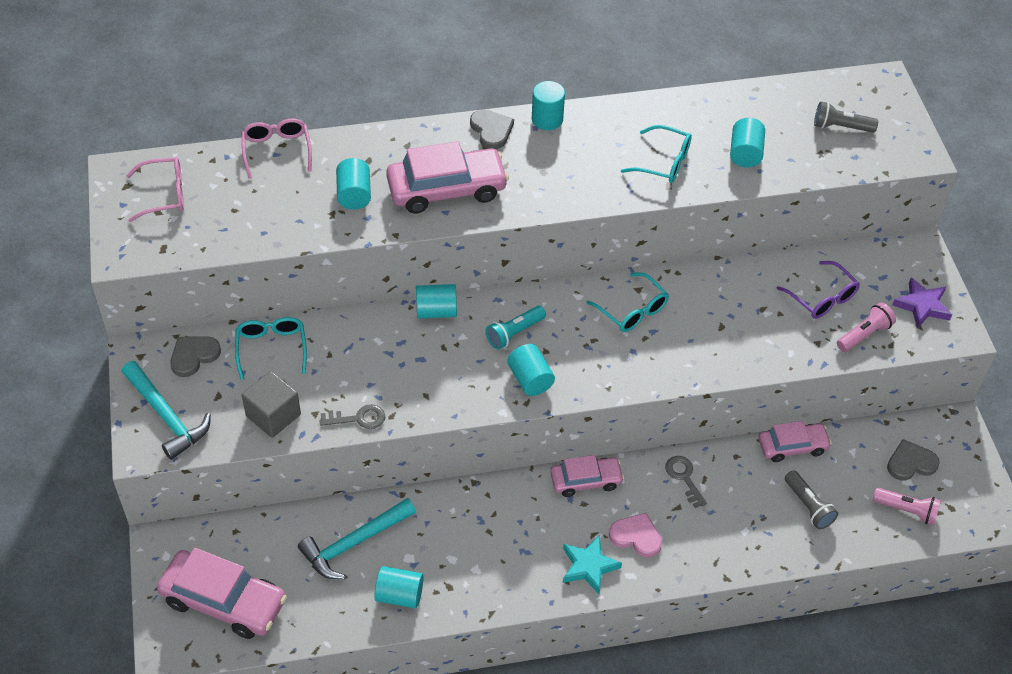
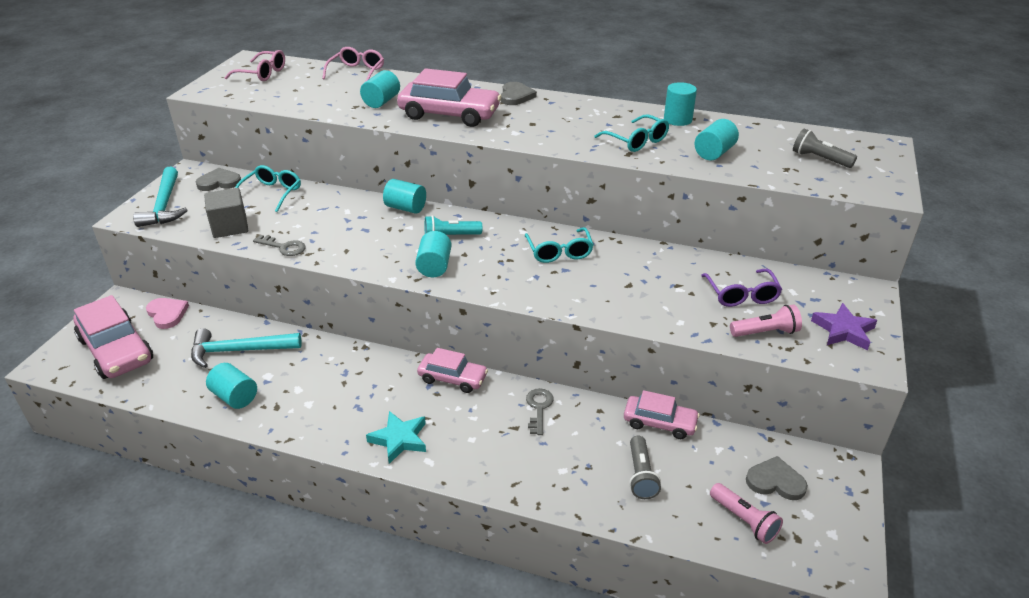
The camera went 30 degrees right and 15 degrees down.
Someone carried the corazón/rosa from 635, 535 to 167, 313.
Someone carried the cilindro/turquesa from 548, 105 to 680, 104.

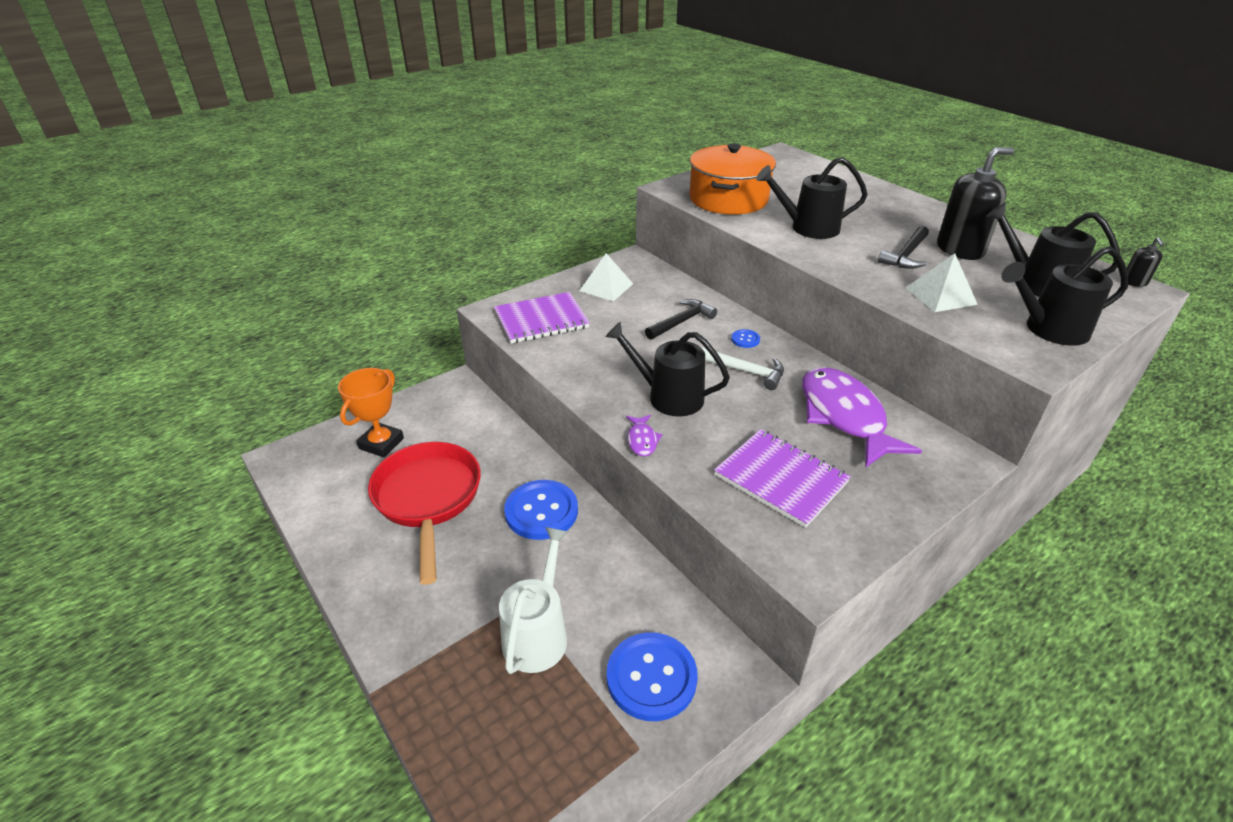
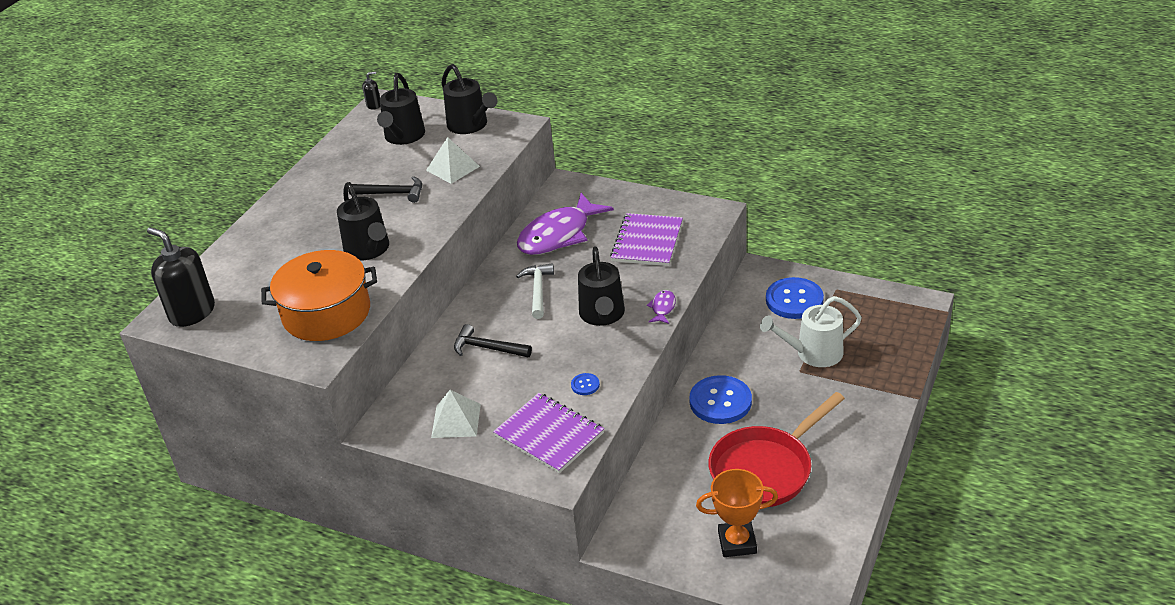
The camera went 115 degrees left and 0 degrees up.
Someone carried the dispensador de jabón/negro from 975, 203 to 181, 277.
Someone carried the botón/azul from 745, 338 to 585, 384.
Someone rotated the pez/morado at 644, 435 by 45 degrees counterclockwise.

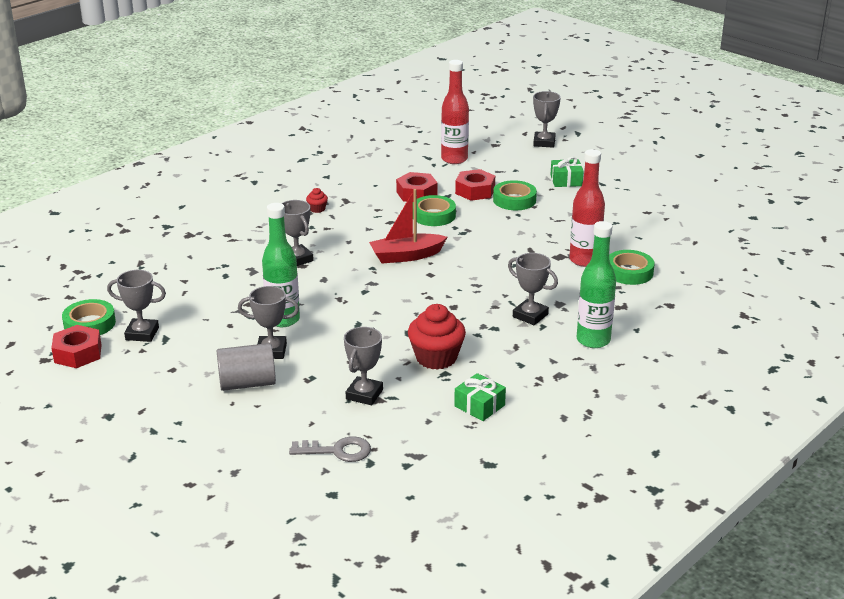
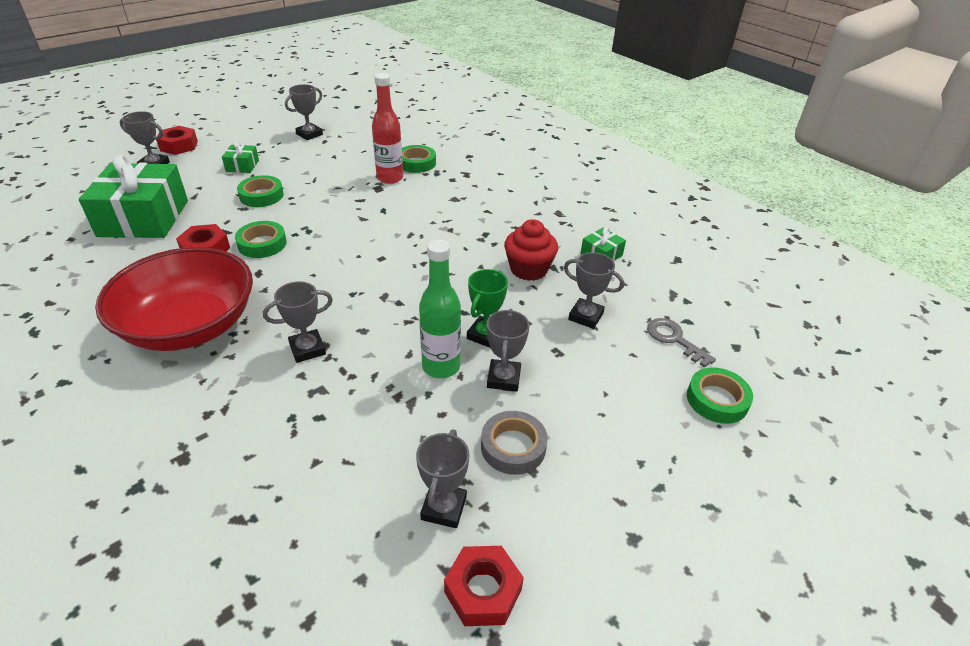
The camera went 85 degrees left and 10 degrees up.
Someone swapped the botella/rojo at 455, 112 for the regalo/verde at 133, 196.
Someone swapped the magdalena/rojo at 317, 200 for the cuenco/rojo at 174, 299.
Someone carried the tuerca/rojo from 475, 185 to 177, 140.
Someone carried the trofeo/gris from 533, 289 to 304, 112.
Someone put down the trofeo/verde at 487, 308.
Someone put down the cinta adhesiva/gris at 514, 443.
Someone rotated the llave/gris at 330, 449 by 45 degrees counterclockwise.
Someone carried the cinta adhesiva/verde from 89, 317 to 720, 395.
Someone took away the cilindro/gris at 246, 367.
Someone took away the barco/rojo at 408, 226.
Someone took away the botella/verde at 596, 284.

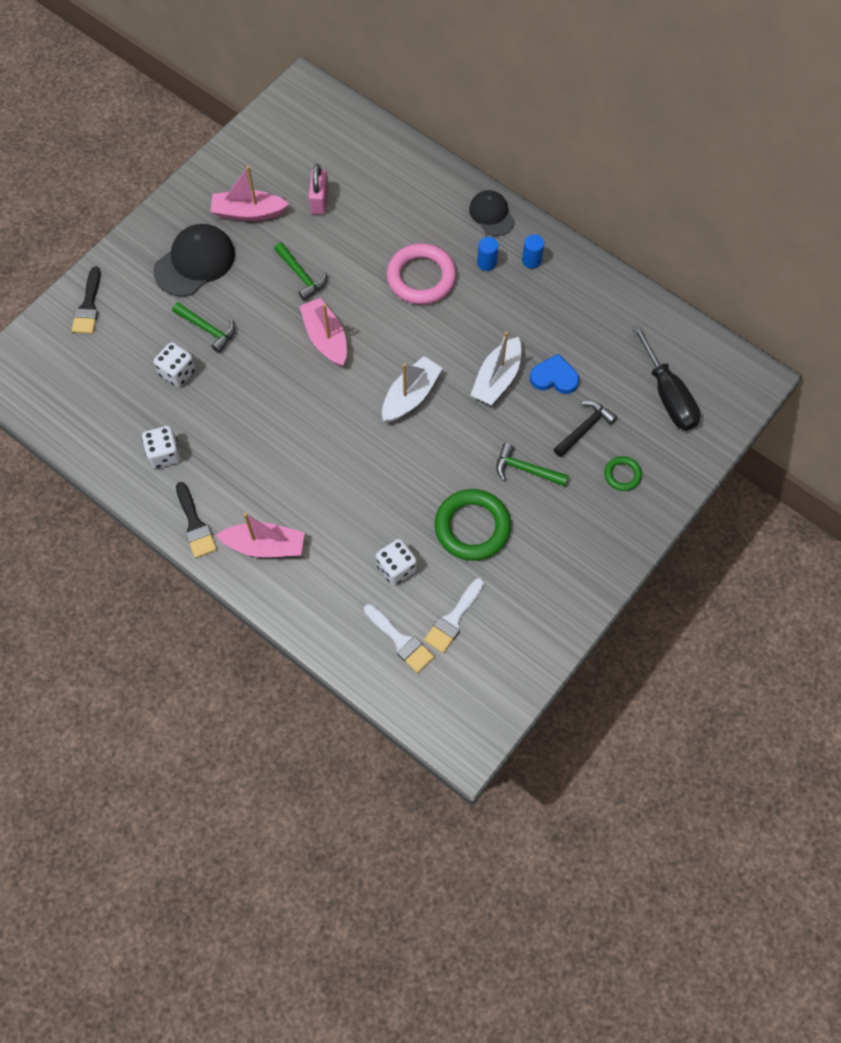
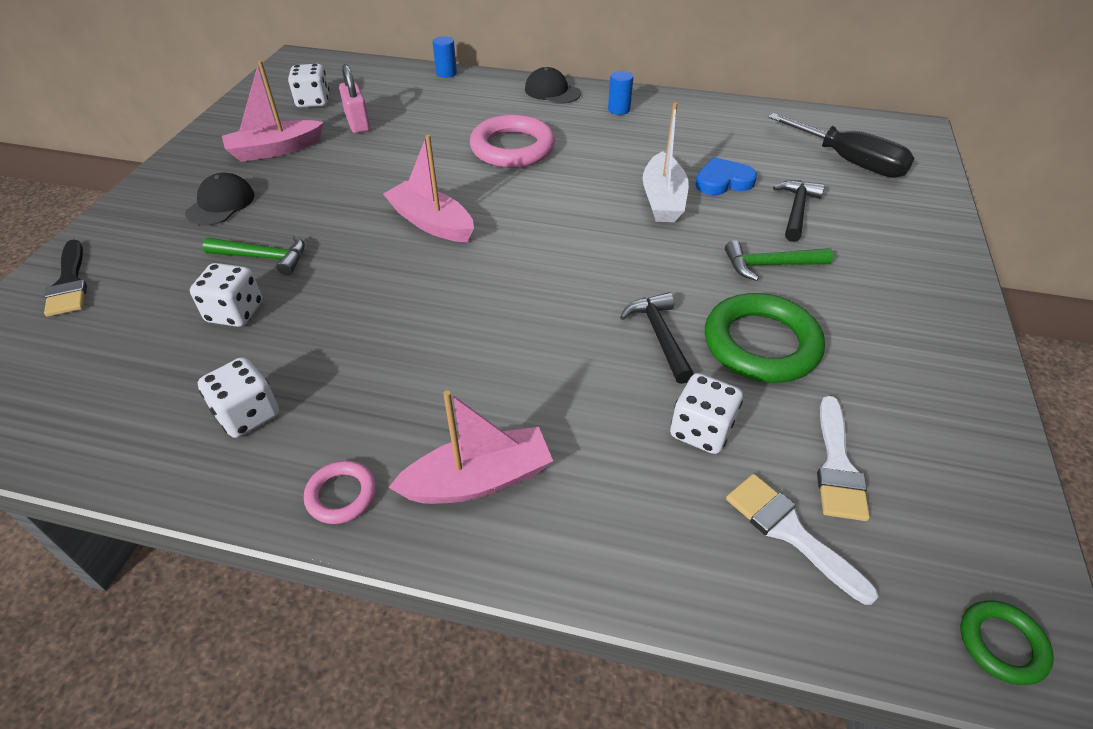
The camera went 25 degrees left and 20 degrees down.
Someone scaled the gorra/negro at 194, 260 by 0.62.
Someone put down the dado/blanco at 308, 86.
Someone swapped the pincel/negro at 196, 520 for the anillo/rosa at 340, 492.
Someone carried the cilindro/azul from 487, 254 to 444, 57.
Someone put down the martillo/negro at 657, 338.
Someone rotated the pincel/blanco at 399, 638 by 150 degrees counterclockwise.
Someone carried the anillo/verde from 623, 473 to 1007, 642.
Someone took away the martillo/verde at 300, 271.
Someone took away the barco/blanco at 412, 389.

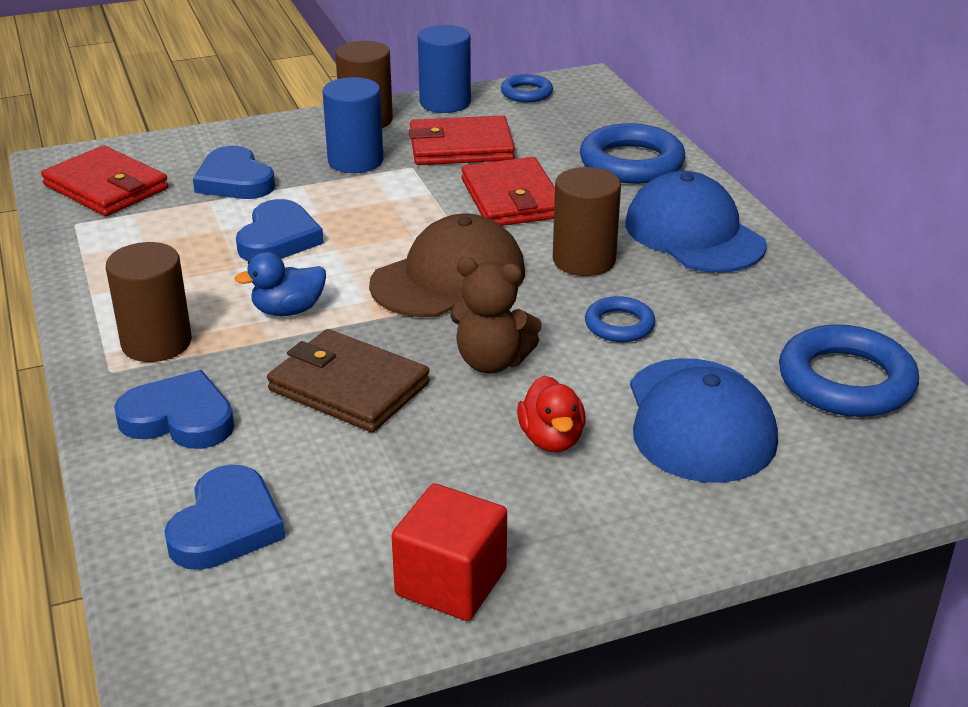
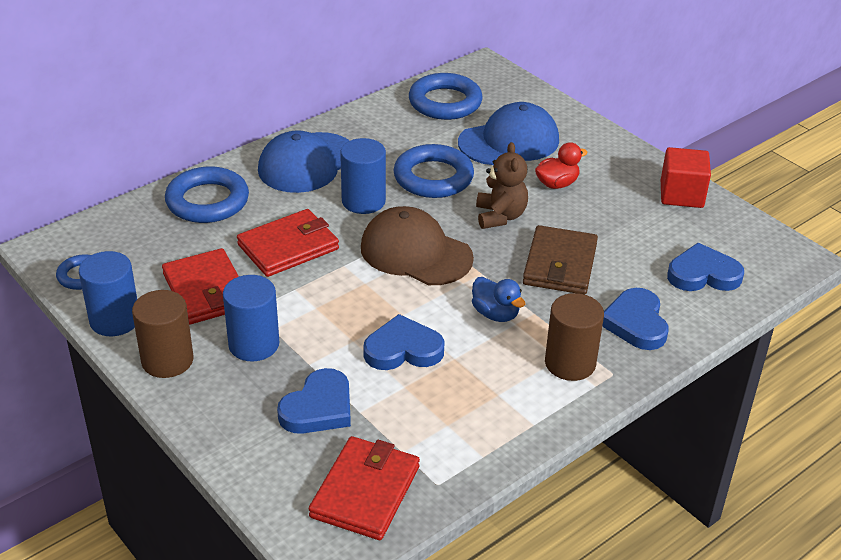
The camera went 110 degrees left and 5 degrees up.
Someone repainted the cilindro/marrón at 587, 221, which became the cilindro/azul at 363, 176.
Someone scaled the anillo/azul at 620, 319 by 1.82.

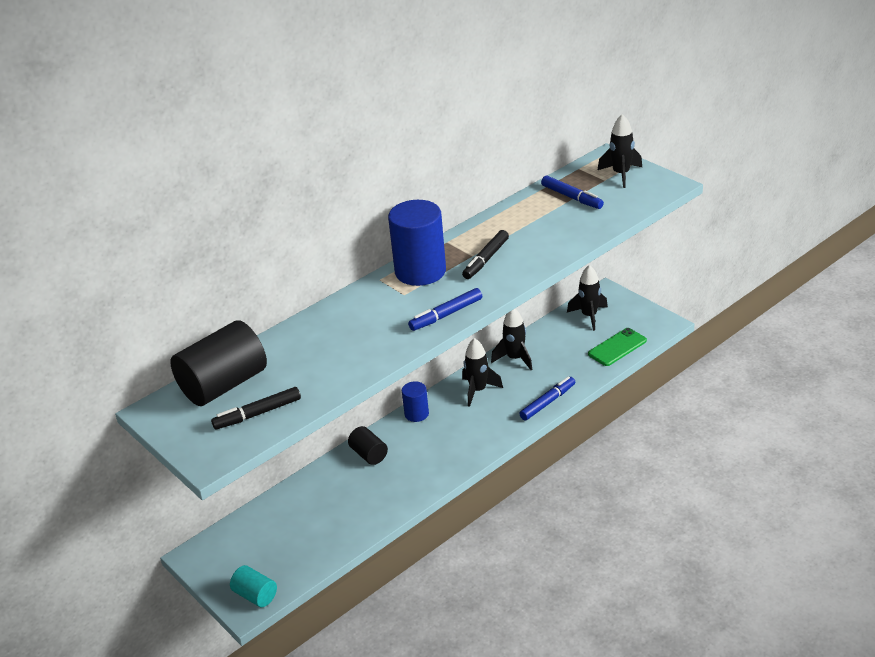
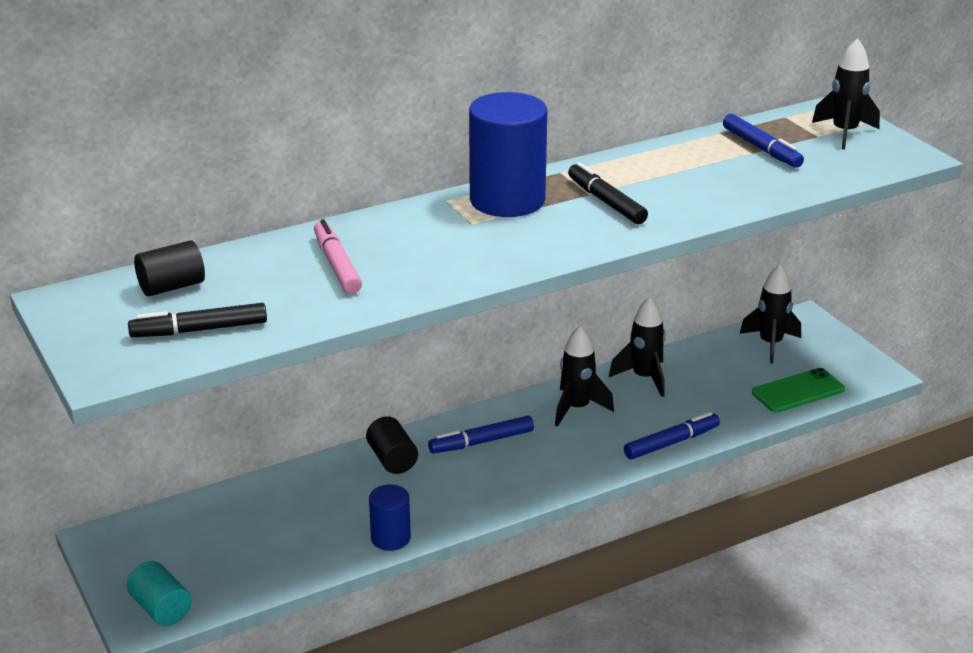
The camera went 10 degrees right and 5 degrees down.
Someone scaled the cilindro/negro at 218, 363 by 0.52.
Someone put down the rotulador/rosa at 338, 256.
Someone carried the cilindro/azul from 415, 401 to 390, 517.
Someone carried the rotulador/azul from 445, 309 to 481, 434.
Someone rotated the rotulador/negro at 485, 254 by 105 degrees clockwise.

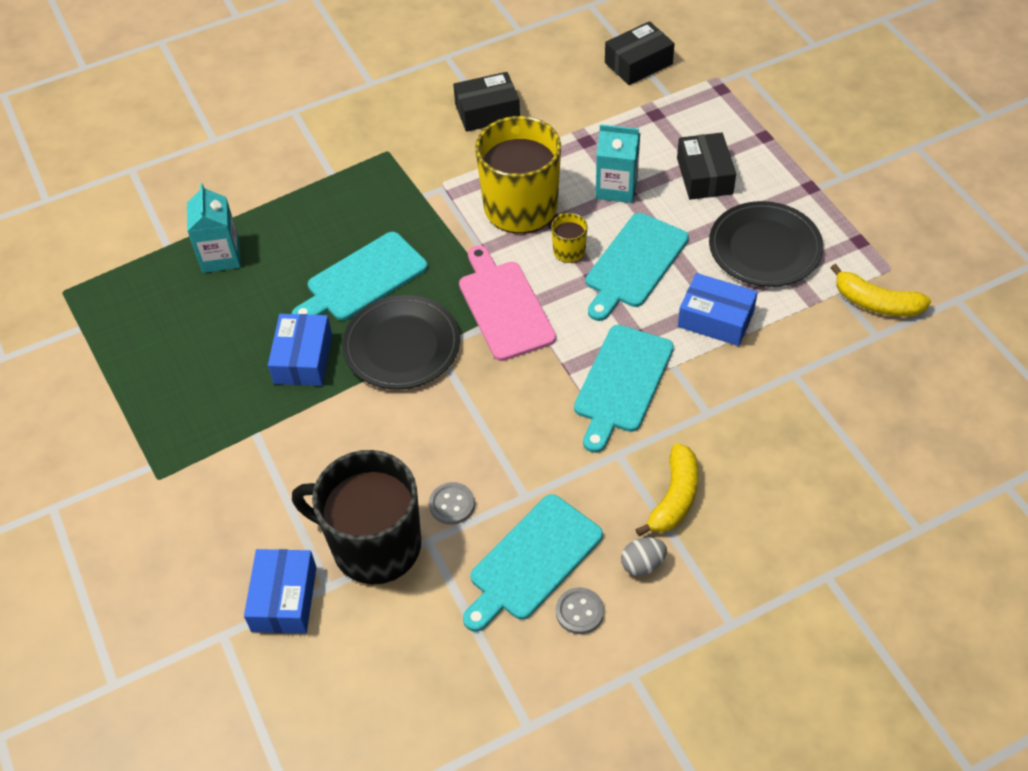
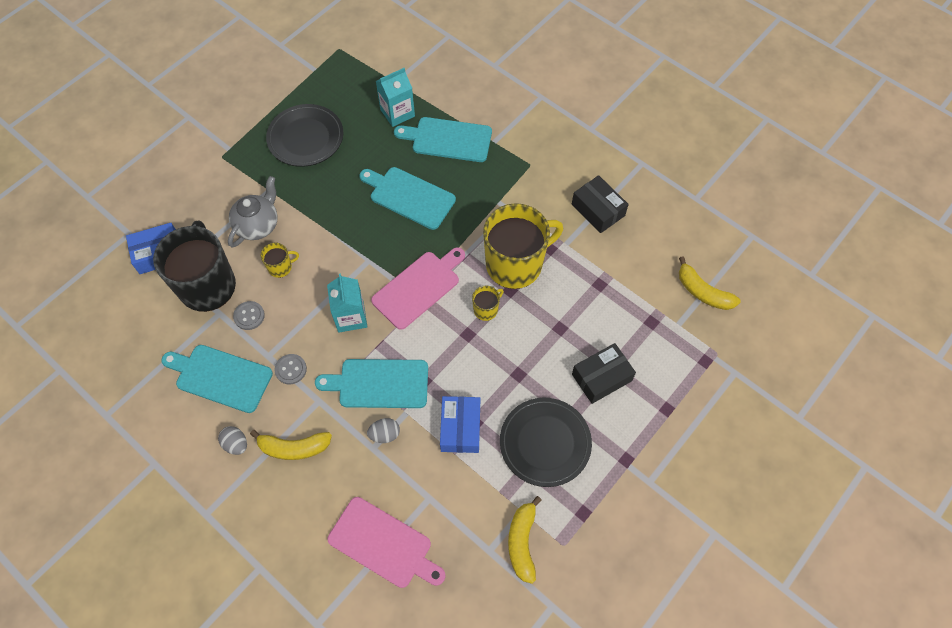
The camera went 65 degrees right and 10 degrees up.
Someone put down the tetera/gris at 253, 212.
Someone put down the taza/amarillo at 279, 260.
Someone carried the plato/negro from 401, 342 to 304, 135.
Someone carried the botón/gris from 580, 610 to 291, 369.
Someone carried the cartón de leche/turquesa from 618, 163 to 347, 303.
Someone put down the tabla de cortar/rosa at 386, 542.
Someone put down the huevo/gris at 383, 430.
Someone carried the tabla de cortar/turquesa from 637, 267 to 443, 139.
Someone swapped the caja/negro at 640, 53 for the plátano/amarillo at 710, 283.
Someone took away the caja/azul at 300, 350.

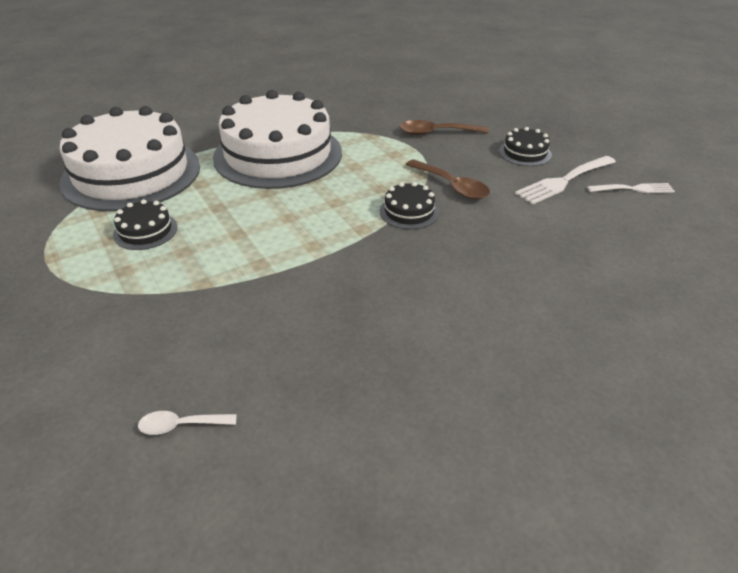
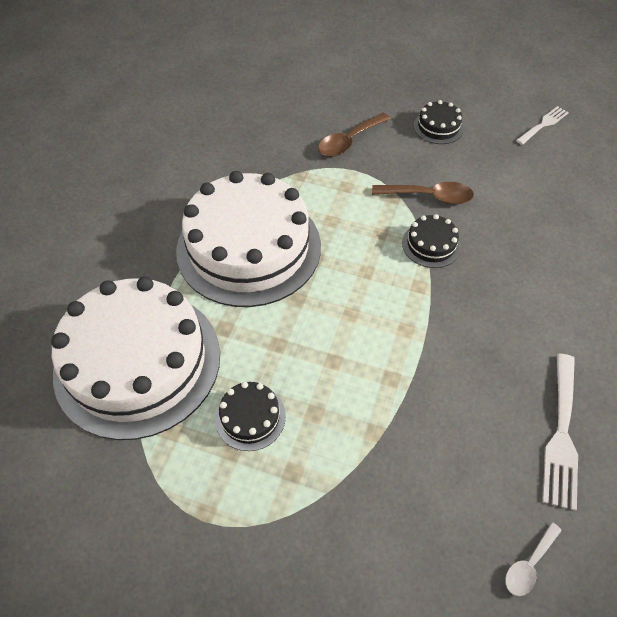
The camera went 40 degrees left and 15 degrees up.
Someone carried the tenedor/blanco from 565, 180 to 560, 432.

